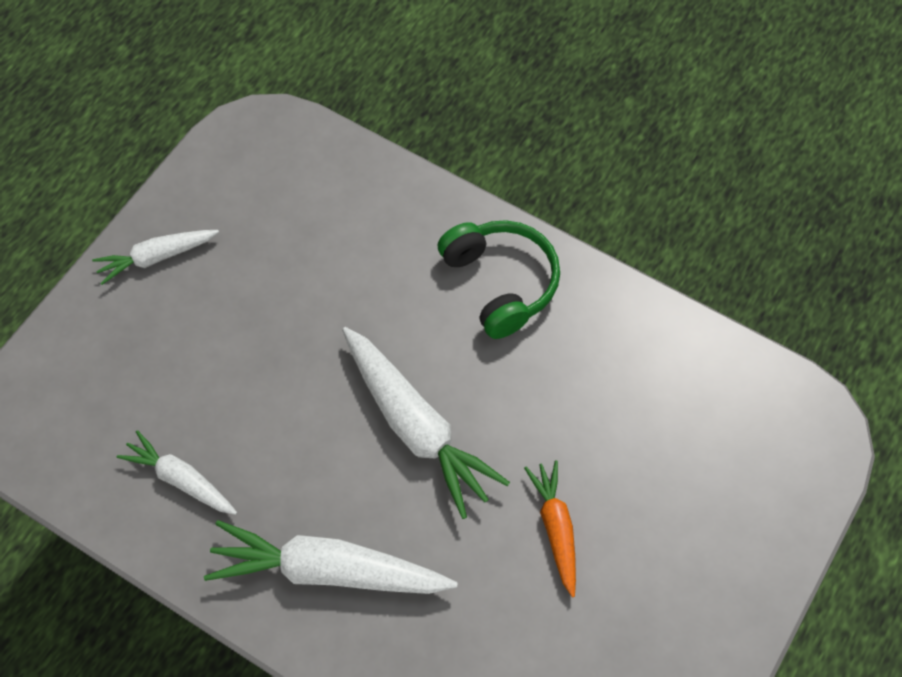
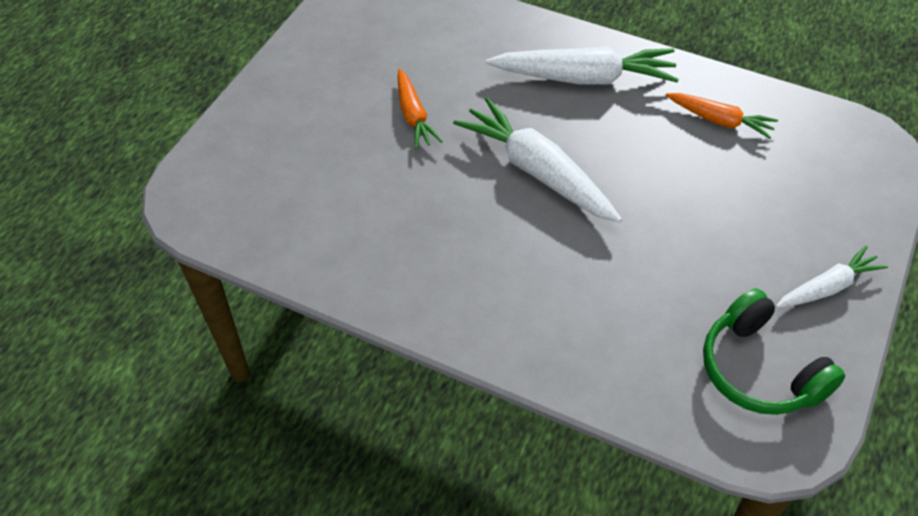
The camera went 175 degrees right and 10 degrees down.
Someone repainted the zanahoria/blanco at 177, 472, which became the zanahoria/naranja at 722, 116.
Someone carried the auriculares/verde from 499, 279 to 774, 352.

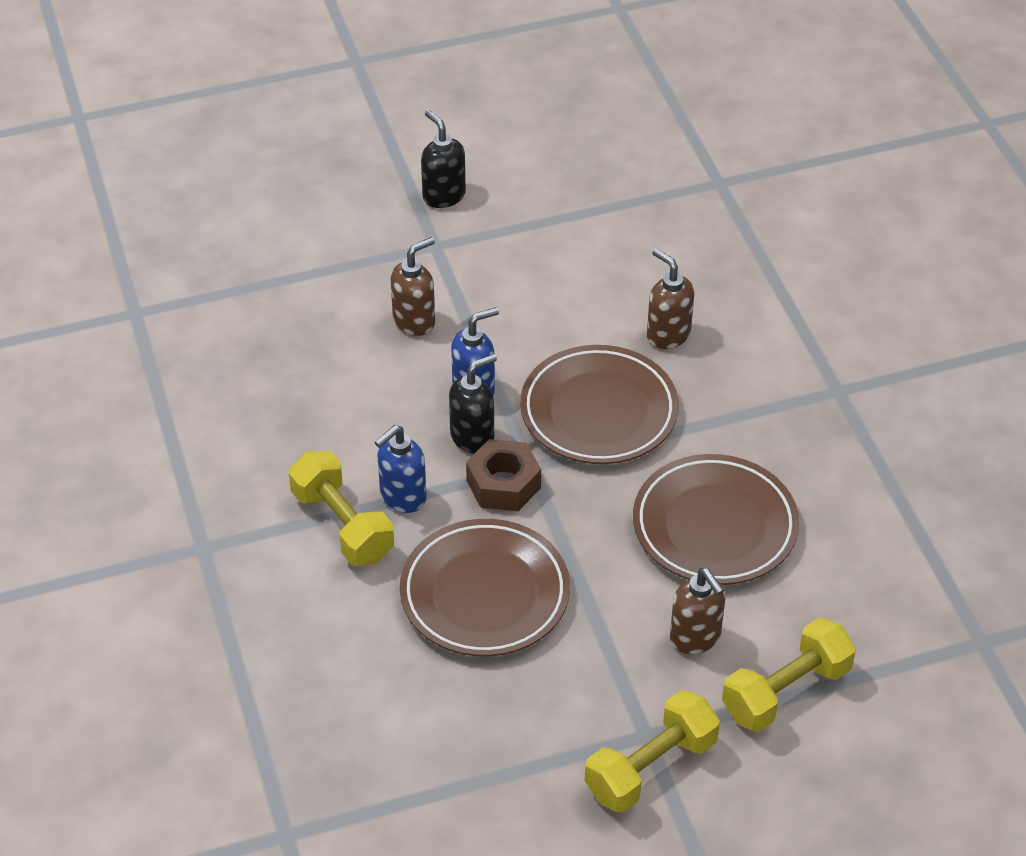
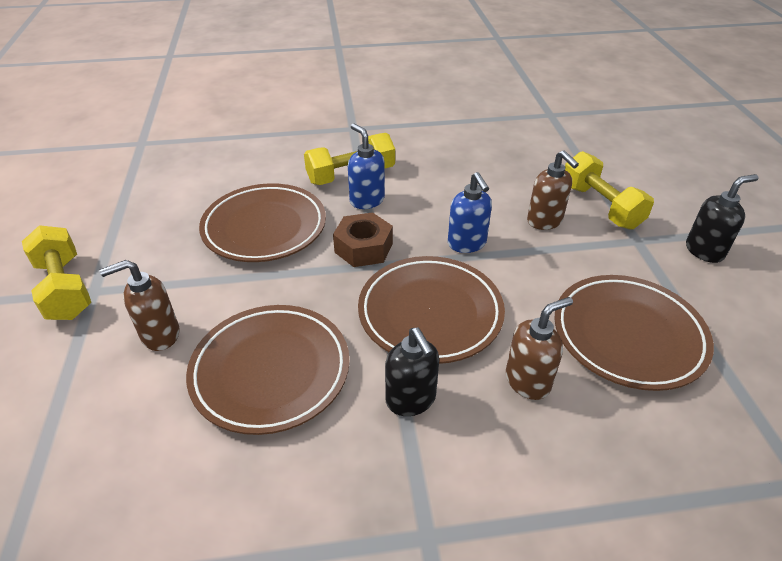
The camera went 100 degrees right and 5 degrees down.
Someone carried the dispensador de jabón/negro from 473, 404 to 412, 372.
Someone put down the plato/marrón at 634, 333.
Someone carried the mancuerna/amarillo from 789, 675 to 609, 190.

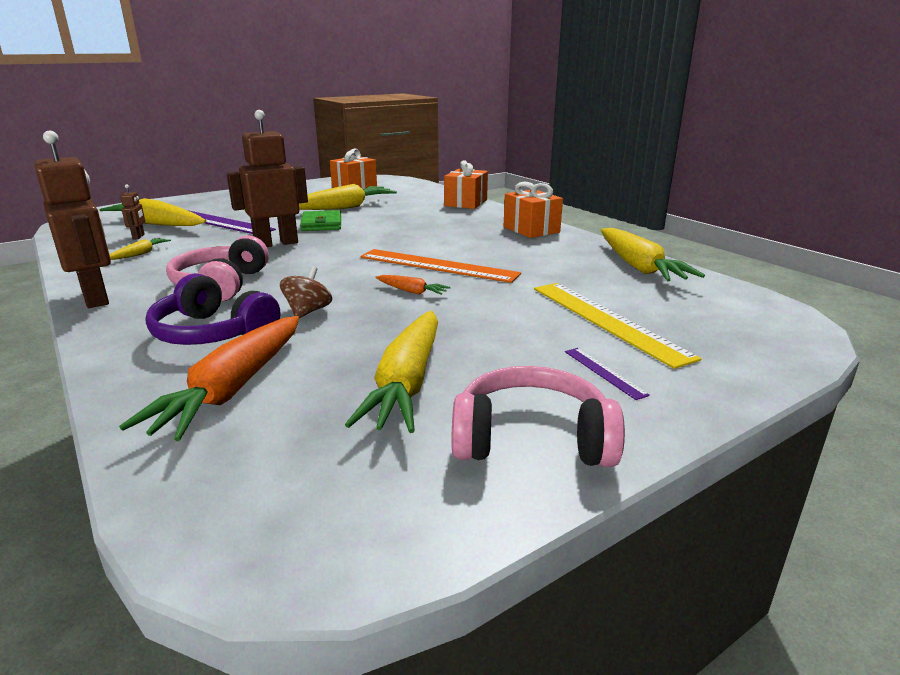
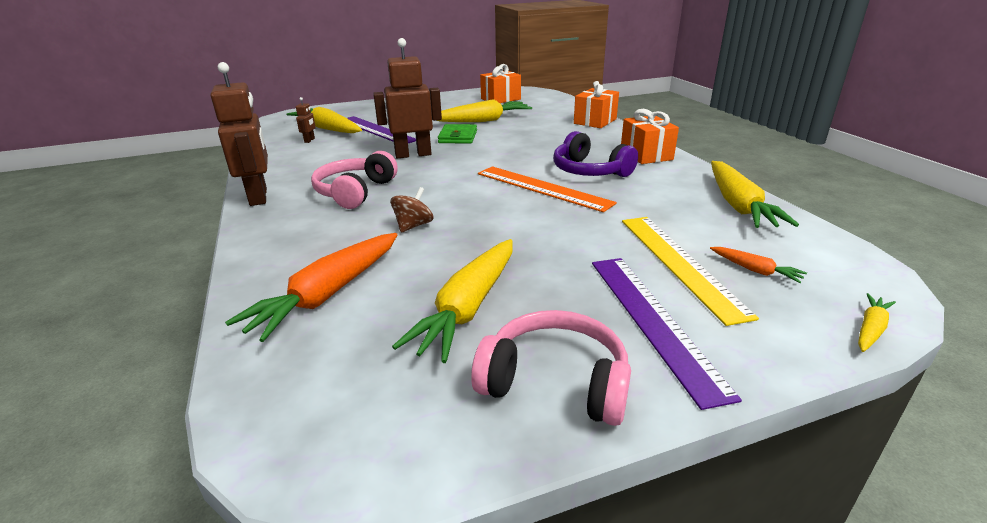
The camera went 15 degrees right and 5 degrees up.
Someone carried the auriculares/morado from 212, 309 to 595, 154.
Someone scaled the regla/morado at 607, 374 by 2.27.
Someone carried the zanahoria/naranja from 413, 285 to 758, 265.
Someone carried the zanahoria/amarillo from 140, 249 to 877, 322.

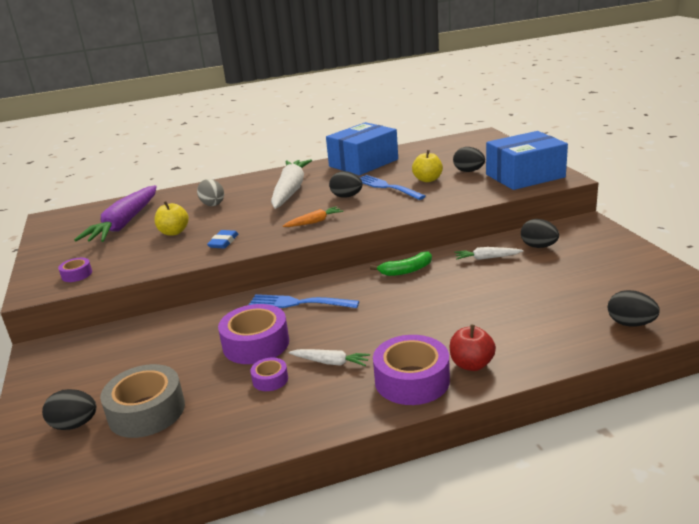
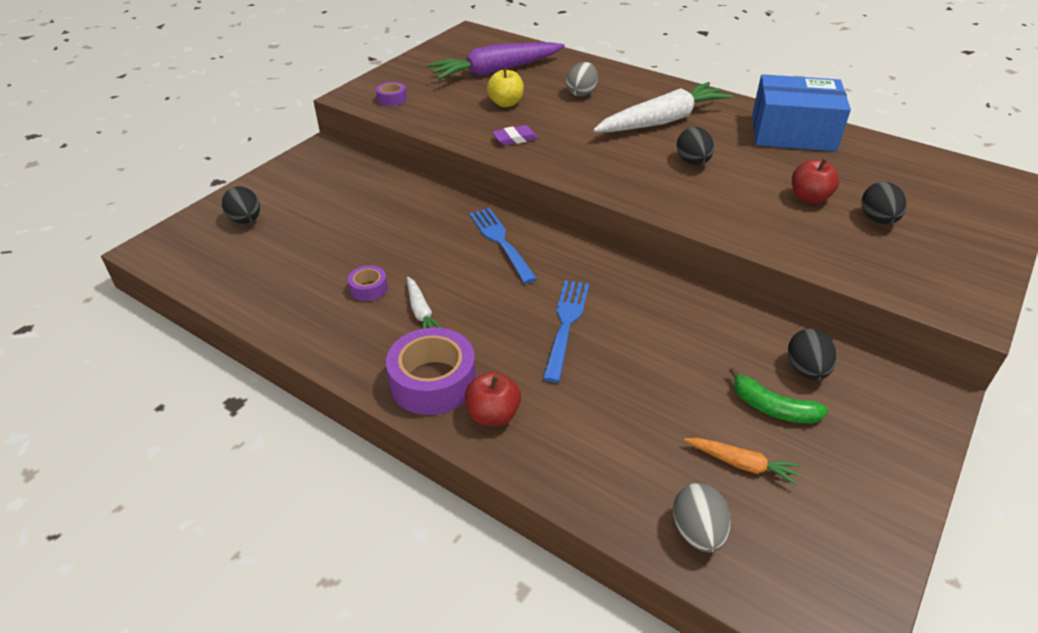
The camera went 50 degrees right and 15 degrees up.
Someone repainted the goma de borrar/azul at 223, 239, which became the goma de borrar/morado at 515, 135.
Someone carried the tenedor/azul from 392, 187 to 566, 331.
Someone repainted the huevo/negro at 634, 308, which became the huevo/gris at 702, 517.
Someone carried the zanahoria/naranja from 313, 217 to 742, 461.
Someone carried the plátano/verde from 401, 263 to 779, 395.
Someone repainted the manzana/amarillo at 427, 166, which became the manzana/rojo at 816, 181.
Someone took away the cinta adhesiva/gris at 142, 401.
Someone took away the cinta adhesiva/morado at 253, 334.
Someone took away the zanahoria/blanco at 488, 253.
Someone took away the caja/azul at 527, 160.

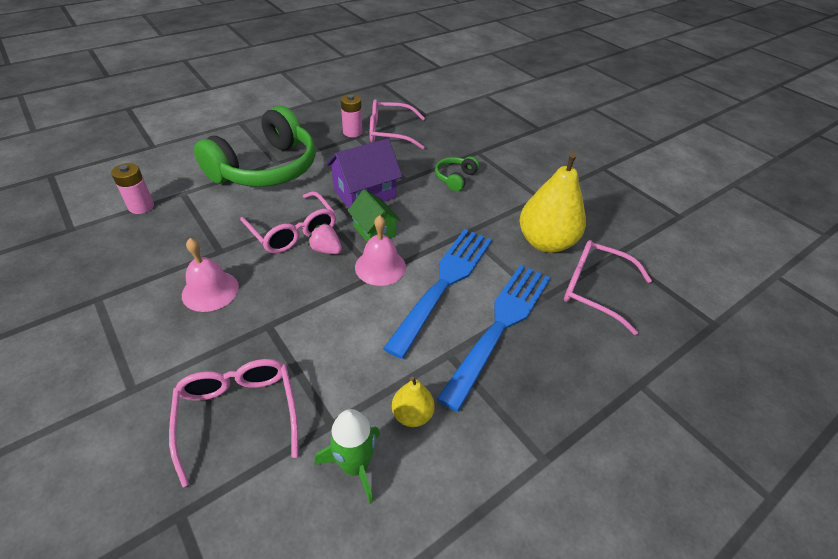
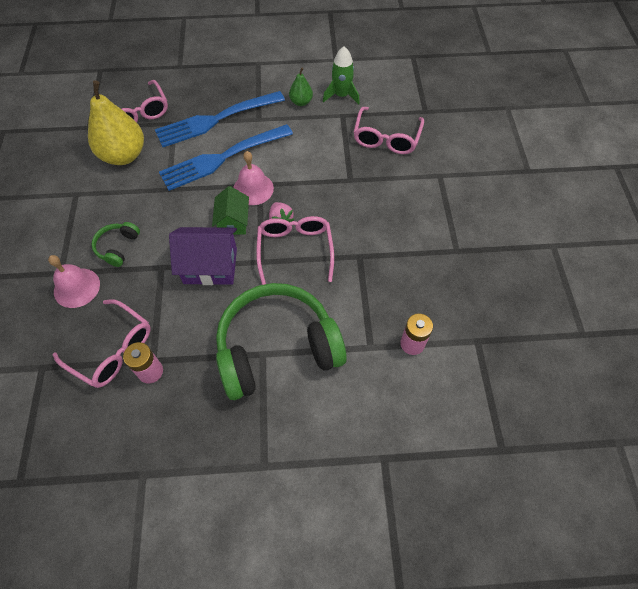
The camera went 145 degrees left and 15 degrees up.
Someone carried the campana/rosa from 210, 275 to 74, 281.
Someone rotated the auriculares/verde at 457, 174 by 135 degrees clockwise.
Someone repainted the pera/amarillo at 413, 401, which became the pera/verde at 301, 86.

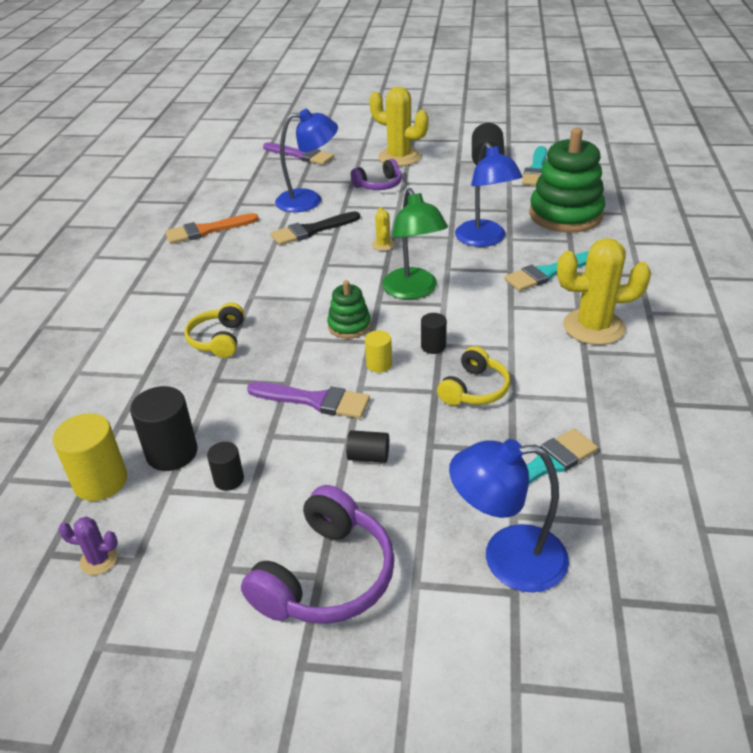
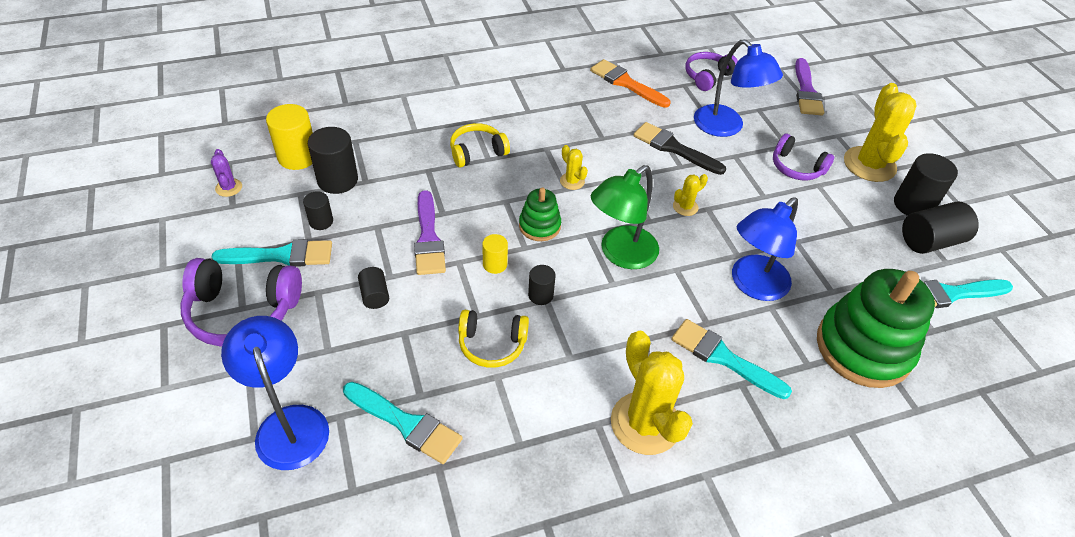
The camera went 60 degrees right and 10 degrees up.
Someone put down the pincel/turquesa at 272, 253.
Someone put down the cactus/amarillo at 574, 167.
Someone put down the auriculares/morado at 711, 71.
Someone put down the cilindro/negro at 926, 184.

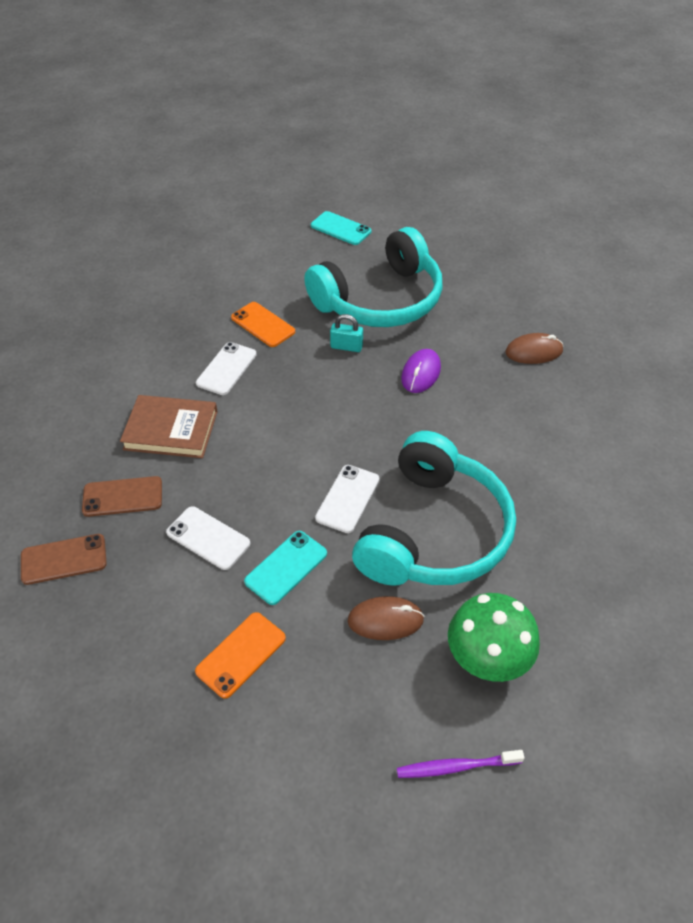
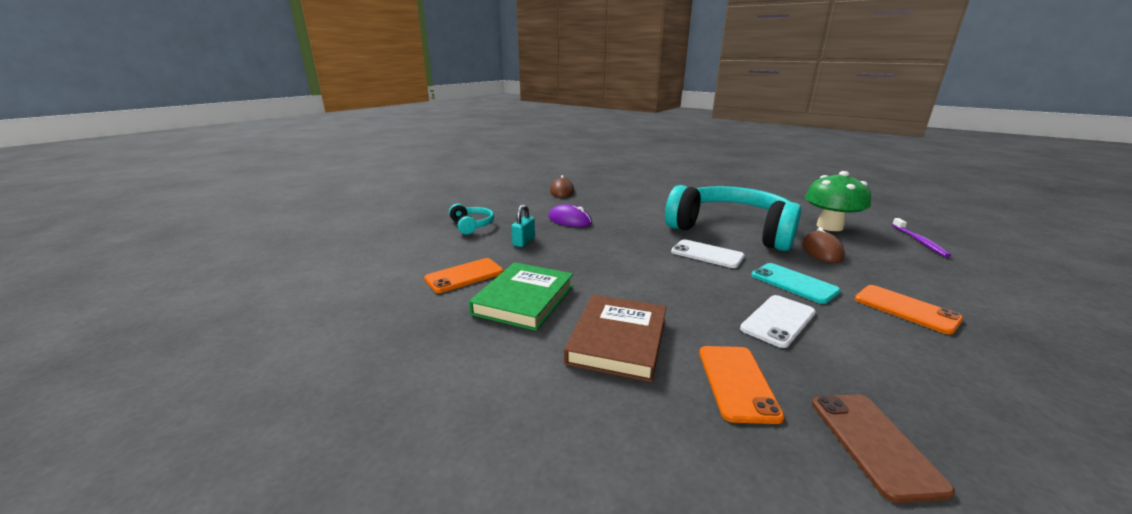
The camera went 80 degrees left and 25 degrees down.
Someone scaled the auriculares/turquesa at 373, 277 by 0.42.
Someone swapped the móvil/blanco at 226, 368 for the libro/verde at 521, 296.
Someone repainted the móvil/marrón at 122, 496, which became the móvil/naranja at 742, 385.
Someone took away the móvil/turquesa at 341, 228.

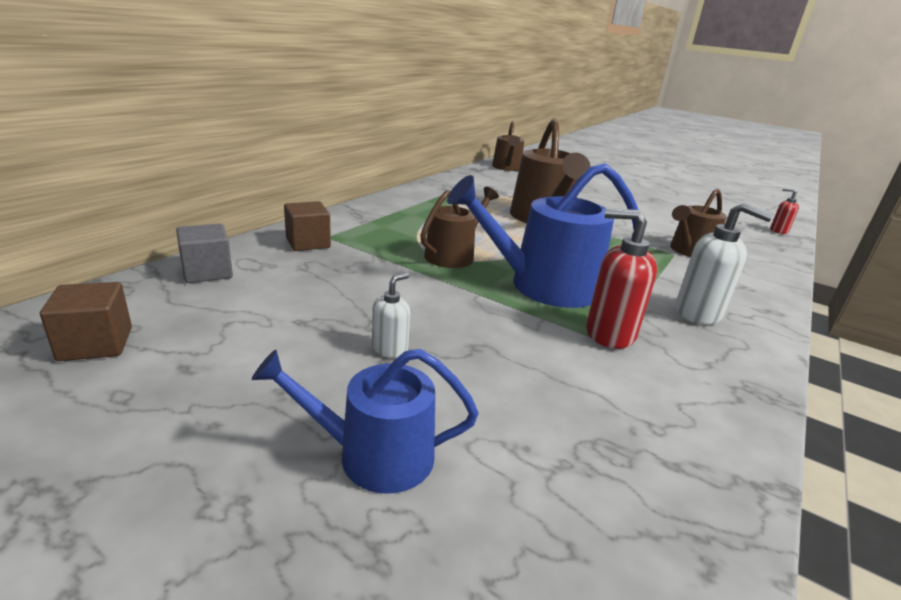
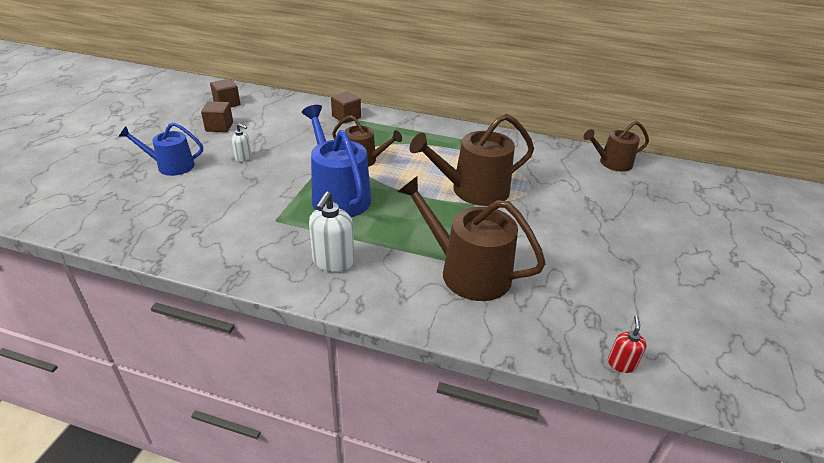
The camera went 75 degrees right and 10 degrees up.
Someone rotated the regadera/azul at 365, 421 by 75 degrees counterclockwise.
Someone put down the cubo/marrón at 217, 116.
Someone scaled the regadera/marrón at 698, 223 by 1.62.
Someone took away the cubo/gris at 204, 253.
Someone took away the dispensador de jabón/rojo at 621, 279.

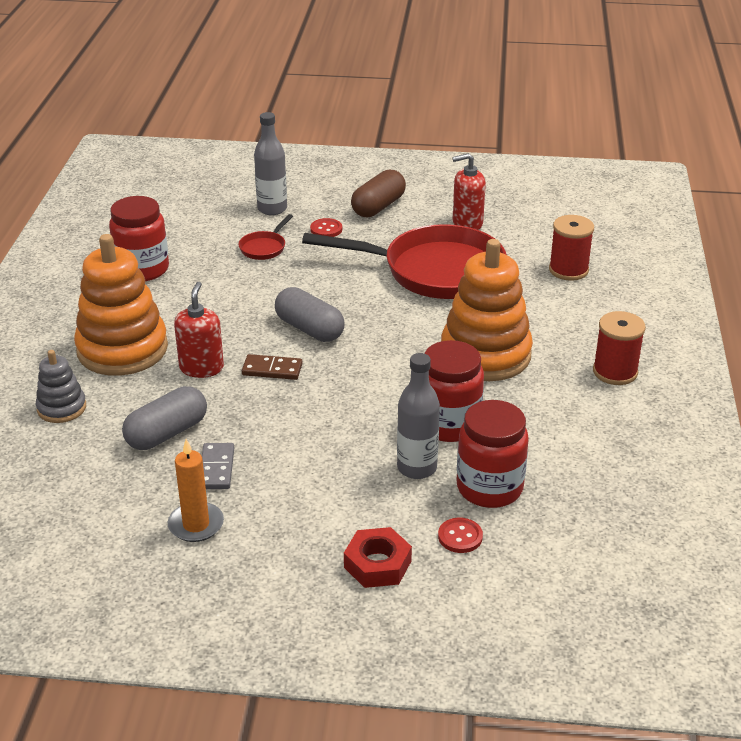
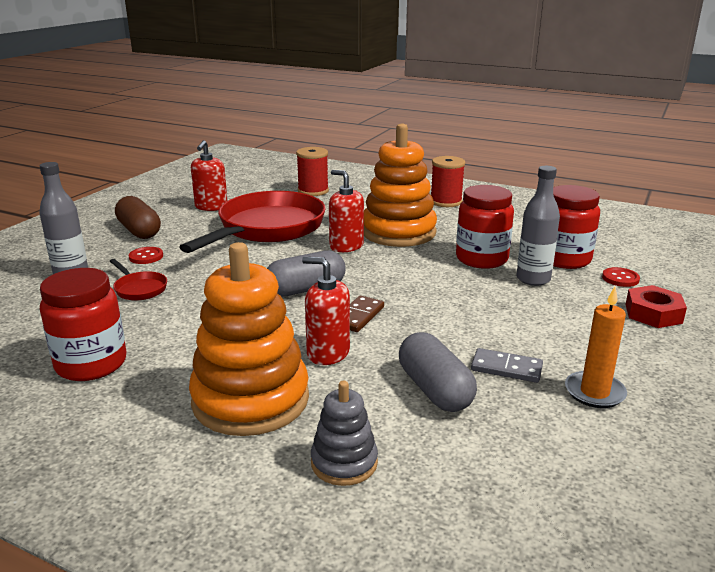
The camera went 70 degrees left and 10 degrees down.
Someone put down the dispensador de jabón/rojo at 346, 211.

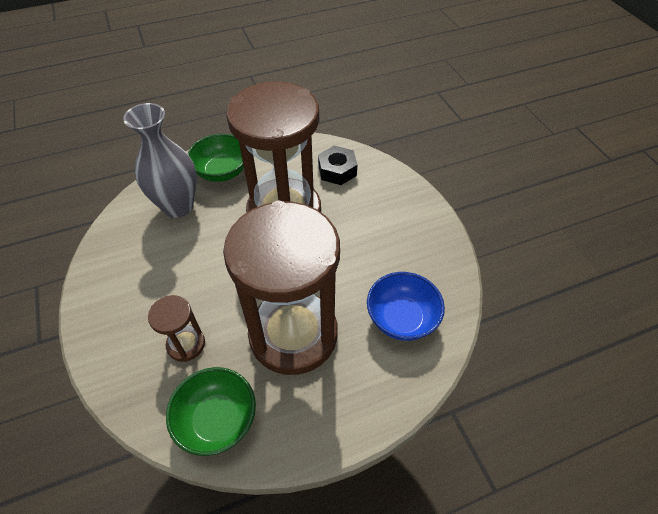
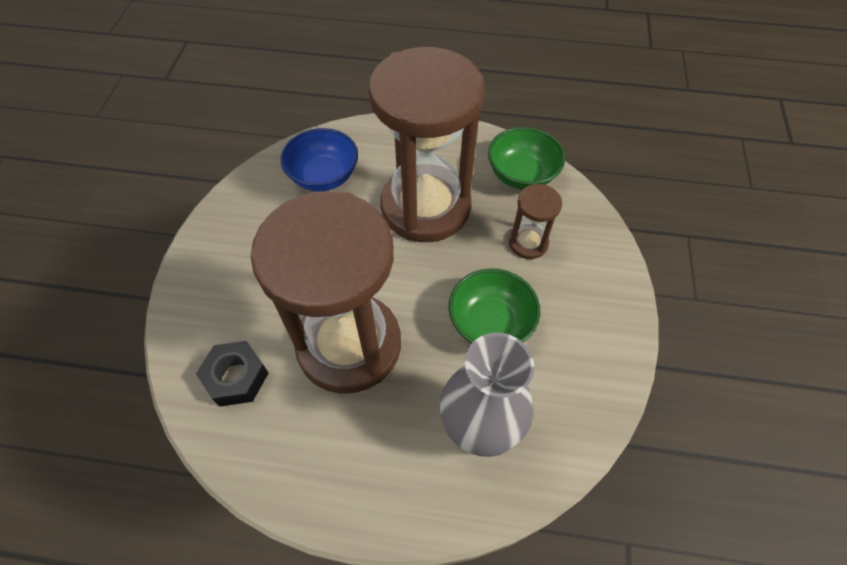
The camera went 150 degrees left and 5 degrees up.
Someone carried the cuenco/verde from 216, 158 to 495, 306.

